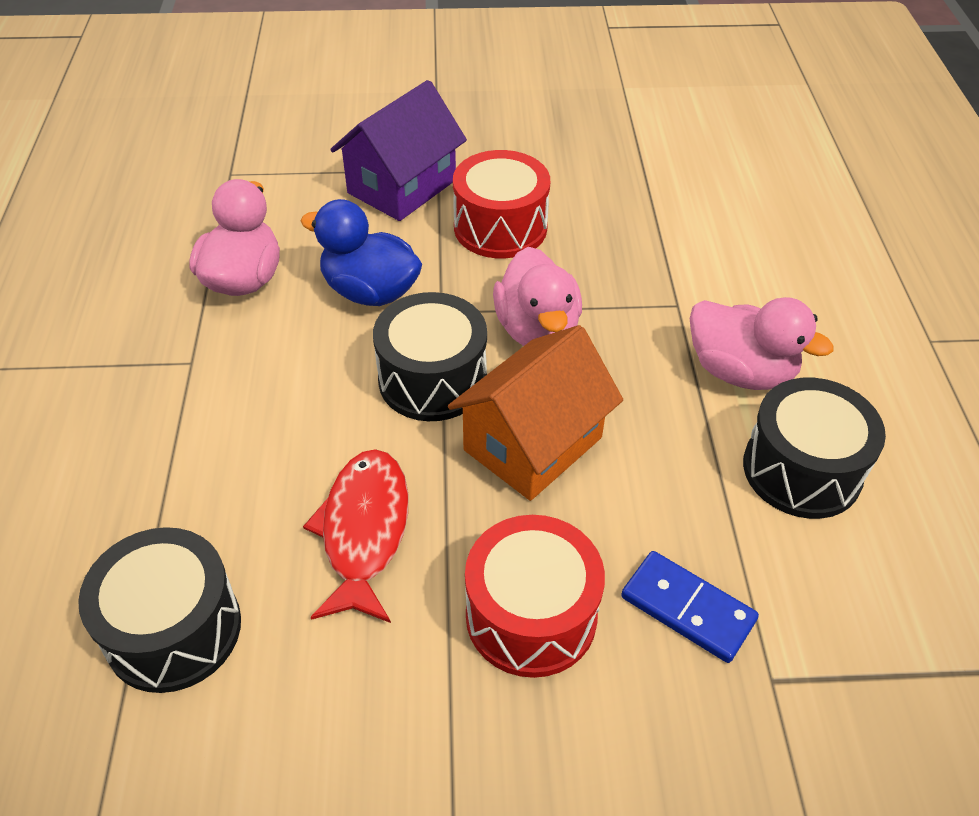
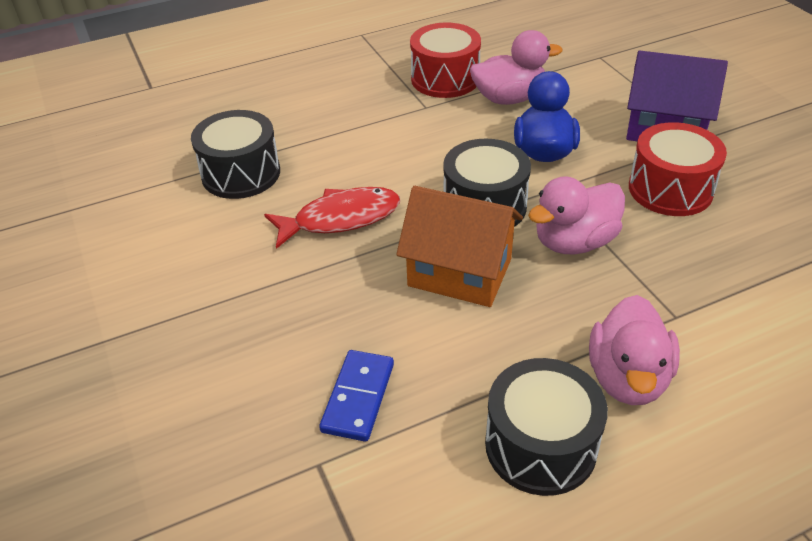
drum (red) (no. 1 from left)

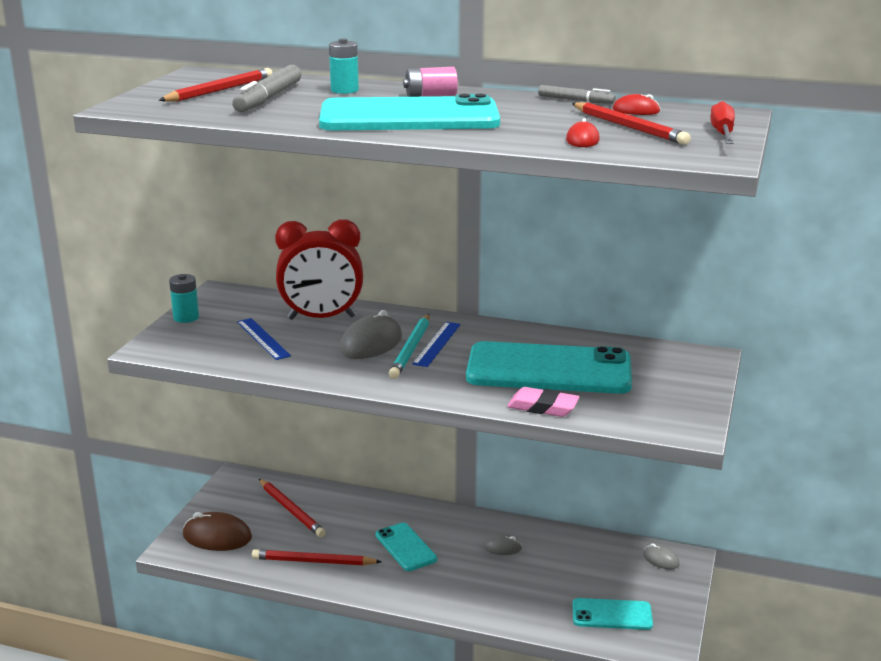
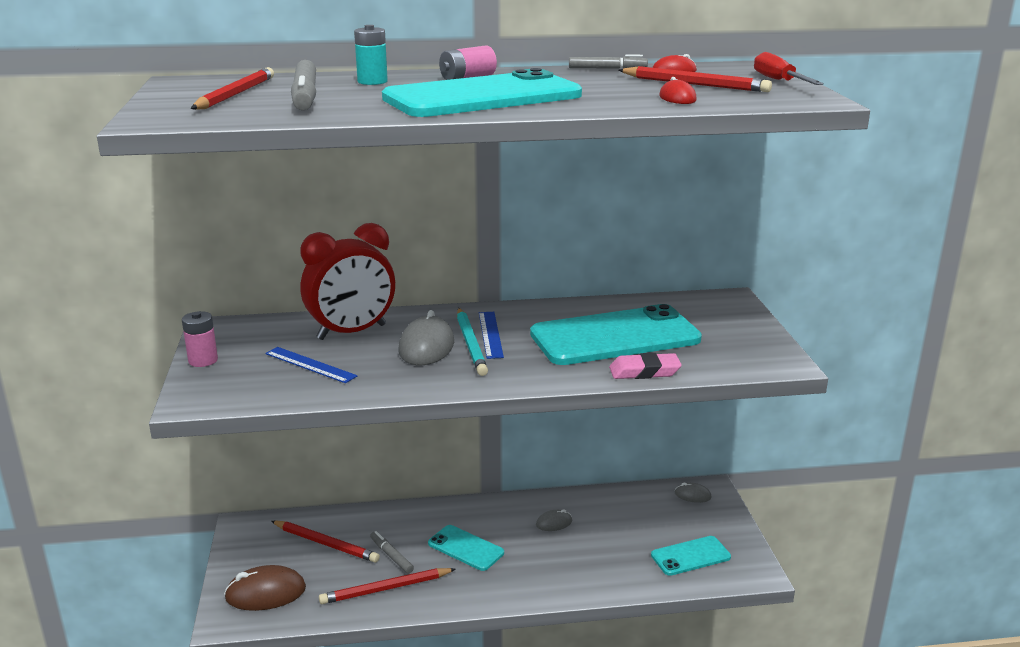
battery (pink) (no. 1 from left)
marker (grey) (no. 2 from left)

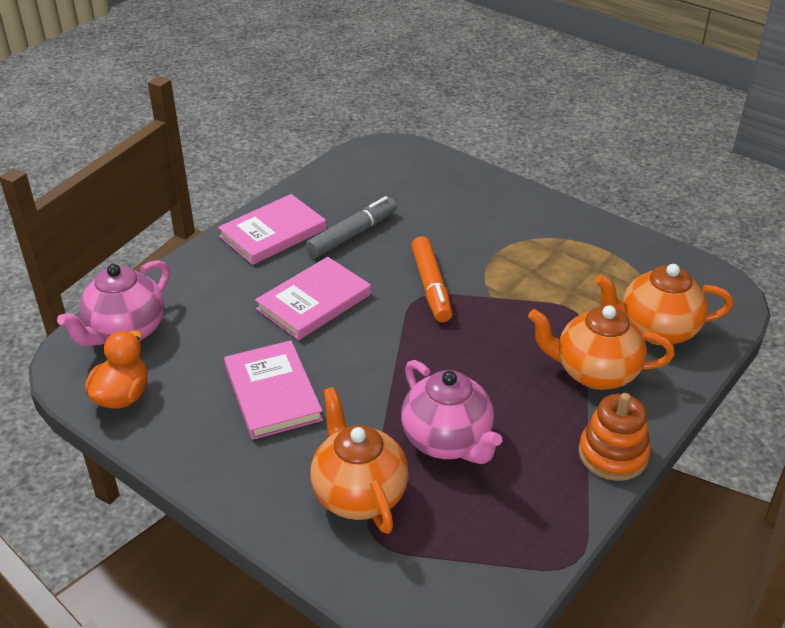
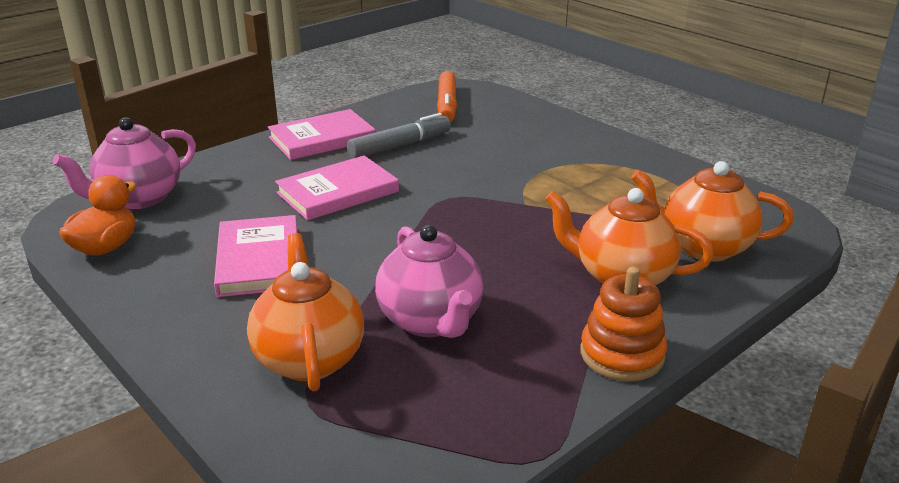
marker (orange)

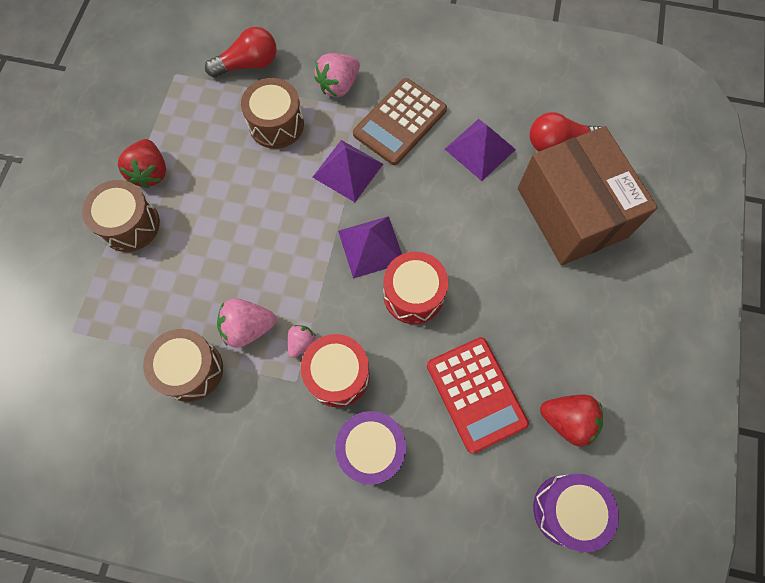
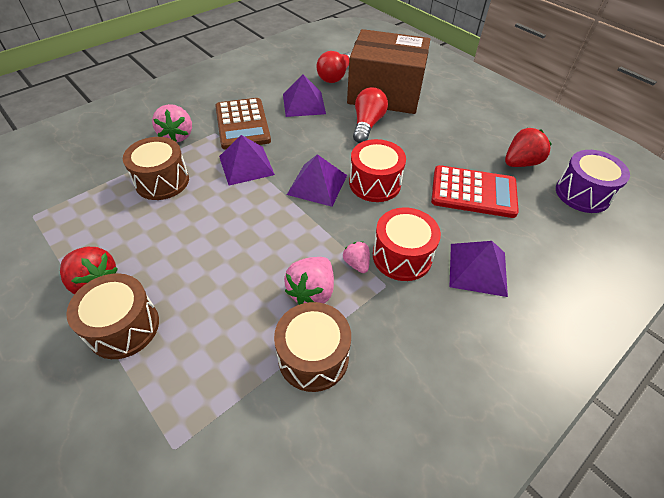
light bulb (red) (no. 2 from left)
pyramid (purple) (no. 4 from left)

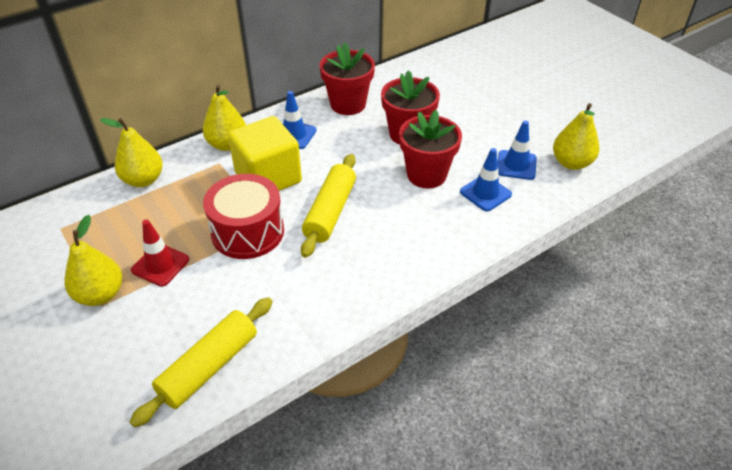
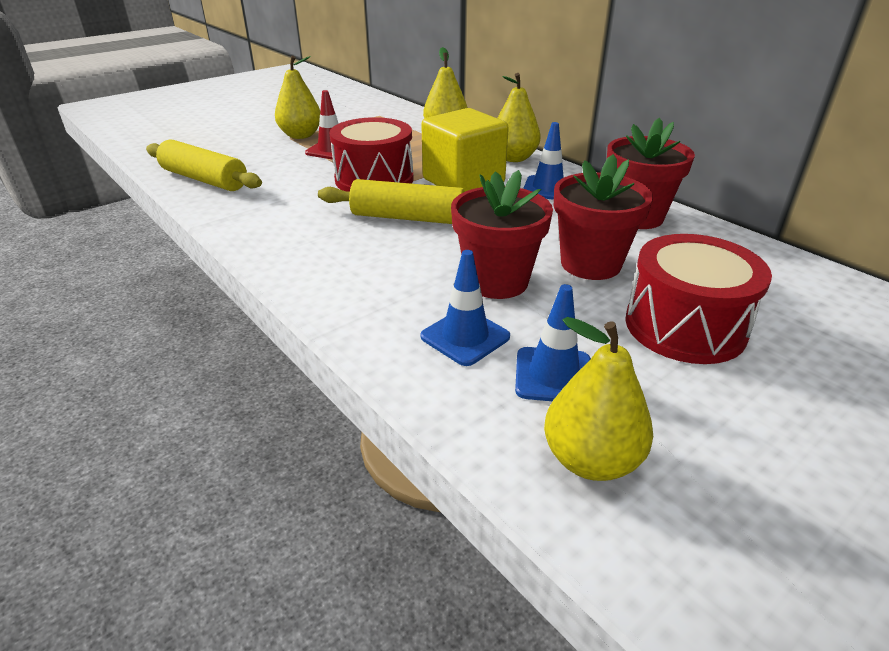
drum (red) (no. 2 from left)

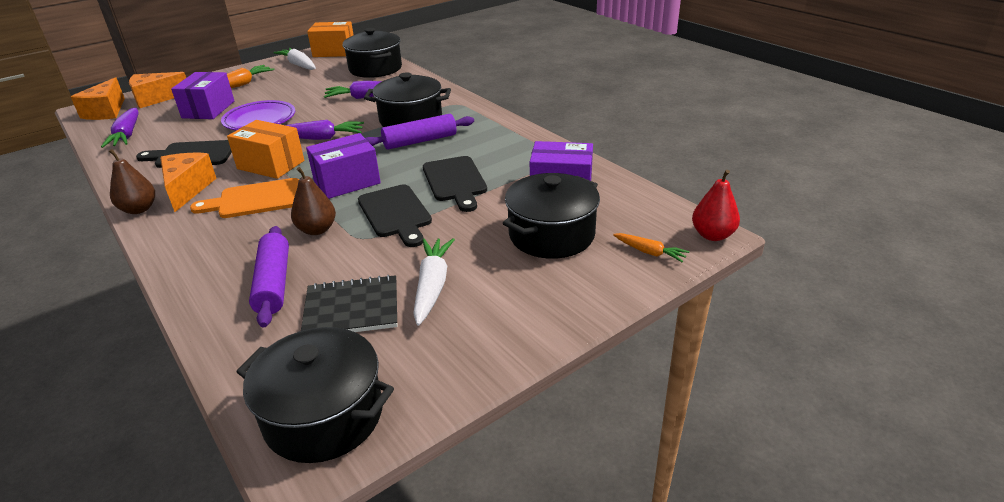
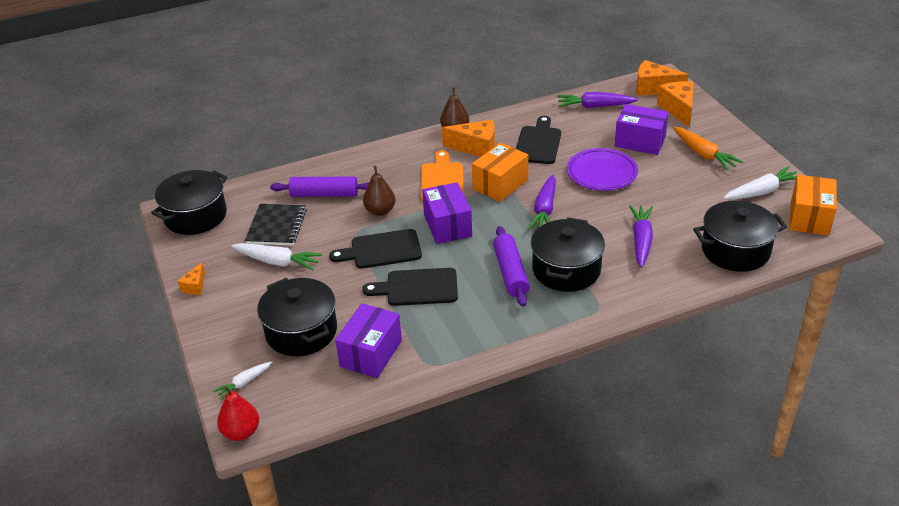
carrot (white) (no. 1 from left)
cheese (orange) (no. 1 from left)

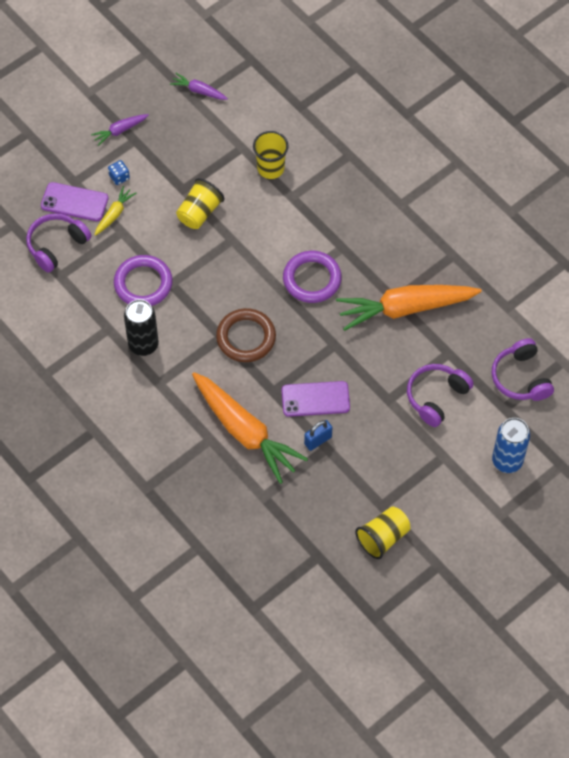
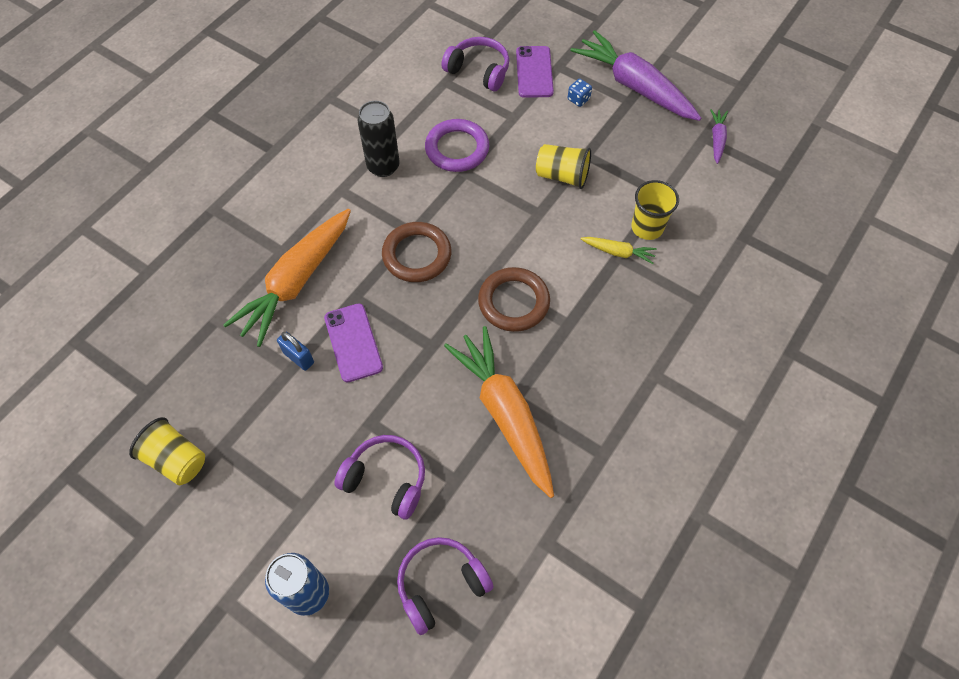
carrot (purple) (no. 1 from left)
carrot (yellow)
ring (brown) (no. 2 from left)

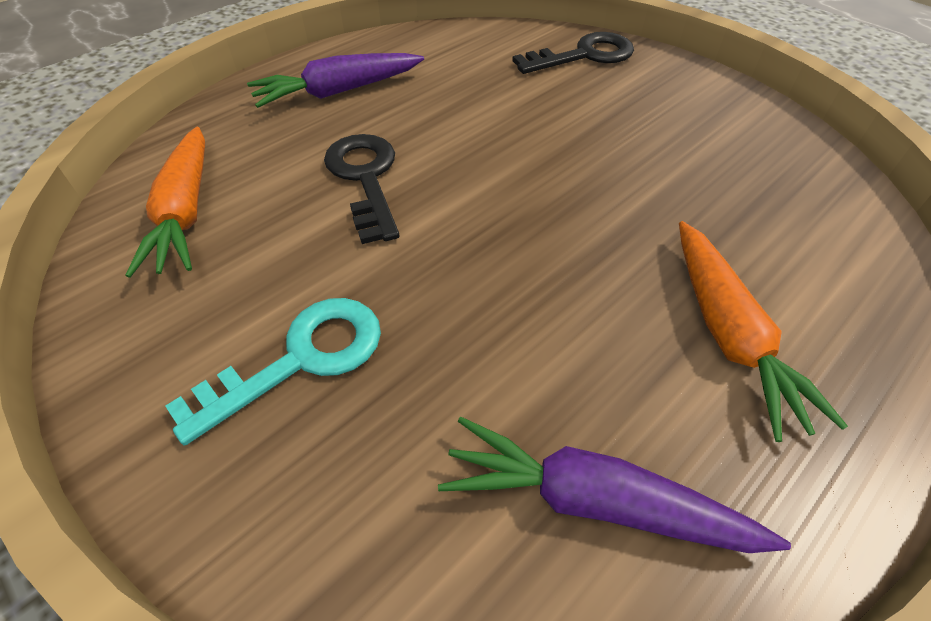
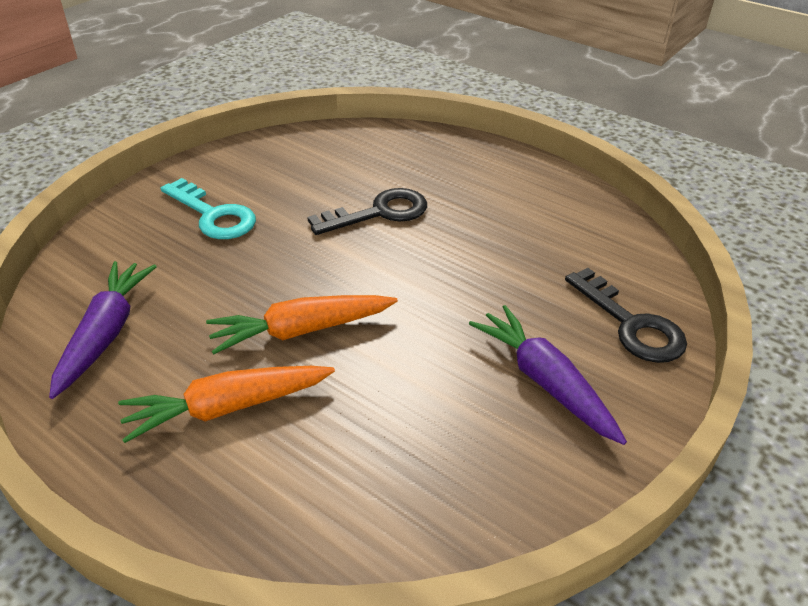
carrot (purple) (no. 2 from left)
carrot (orange) (no. 2 from left)

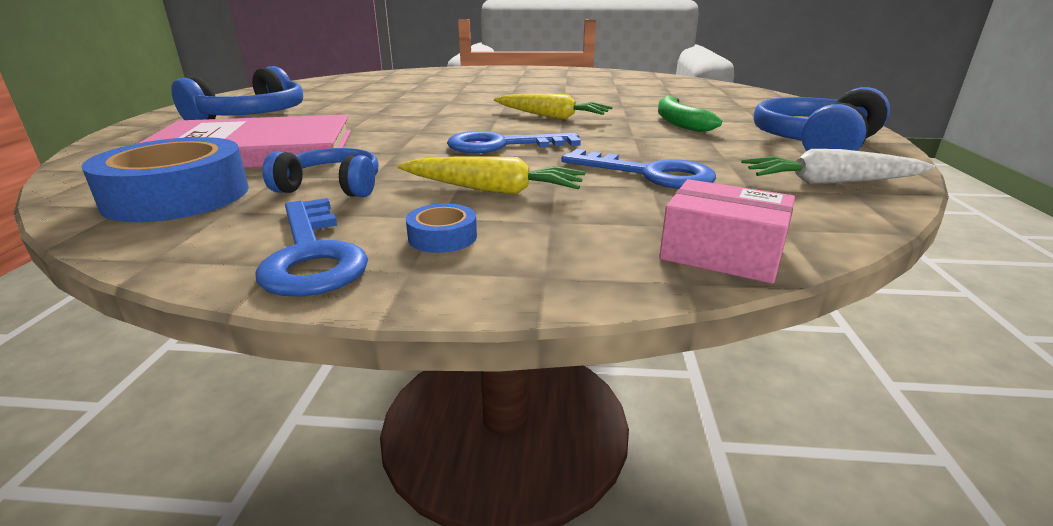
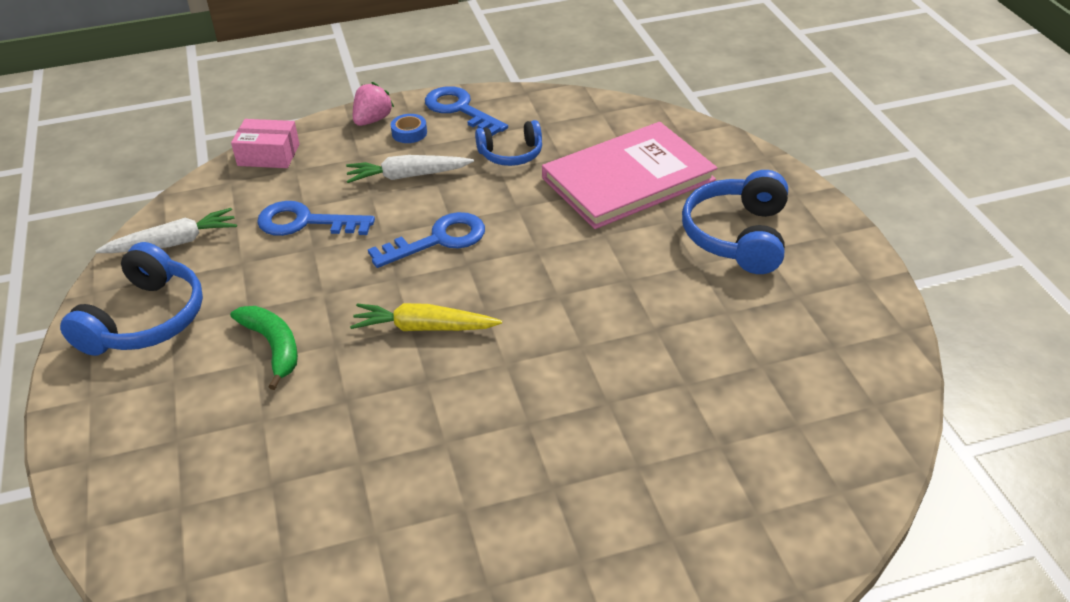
tape (blue) (no. 1 from left in the first image)
carrot (white) (no. 2 from left)
strawberry (pink)

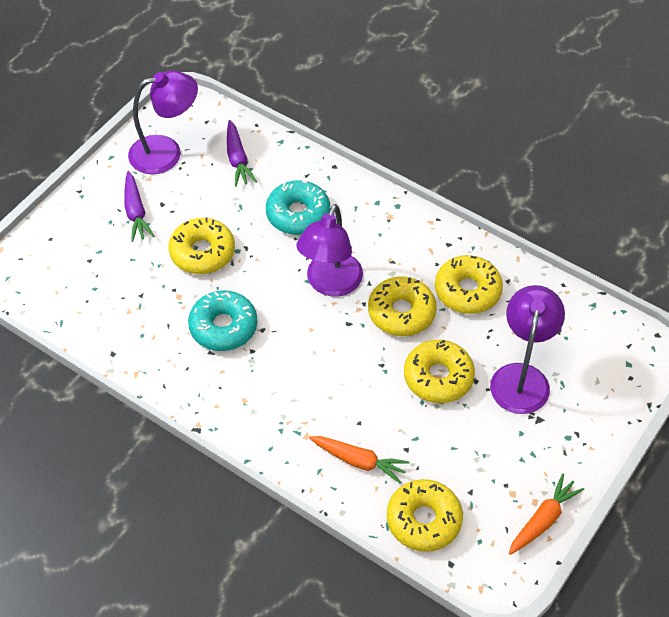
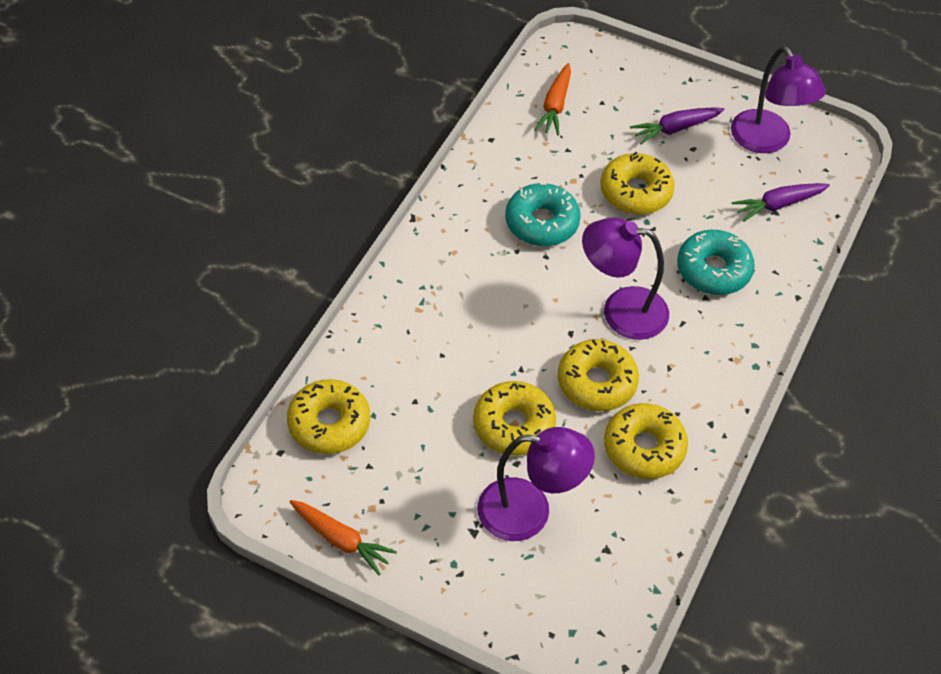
carrot (orange) (no. 2 from left)

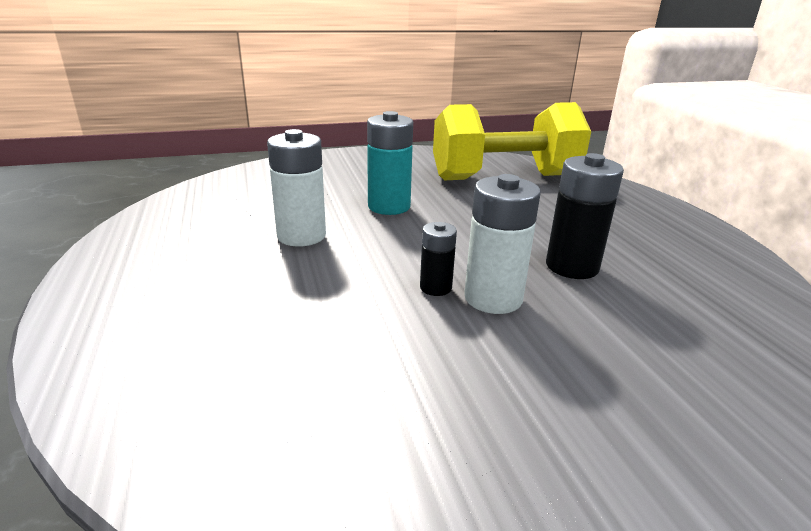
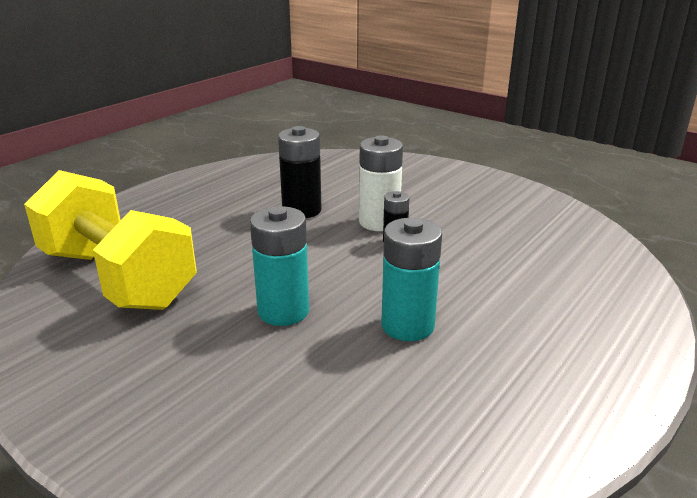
battery (turquoise) (no. 2 from left)

